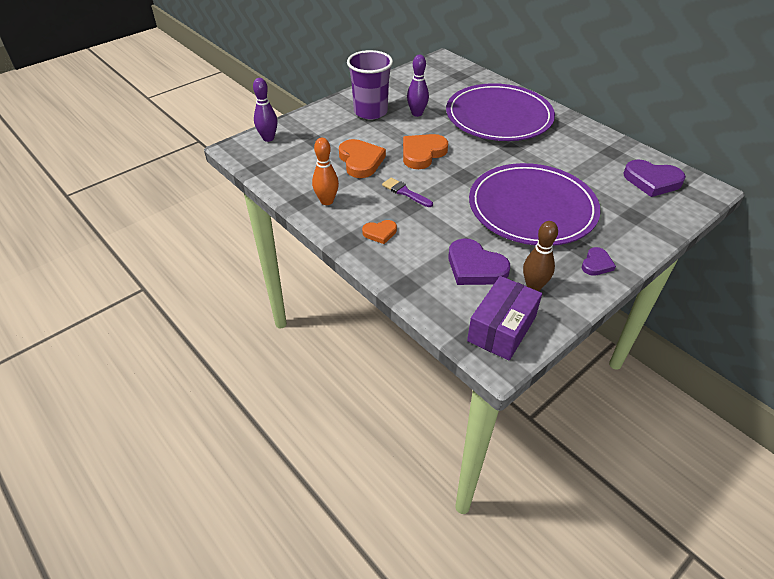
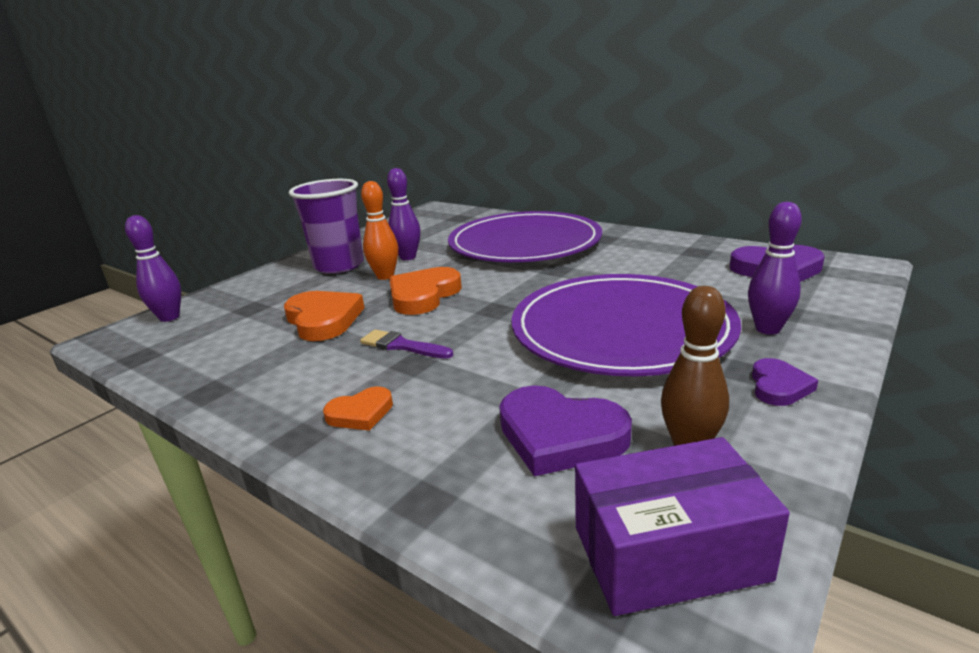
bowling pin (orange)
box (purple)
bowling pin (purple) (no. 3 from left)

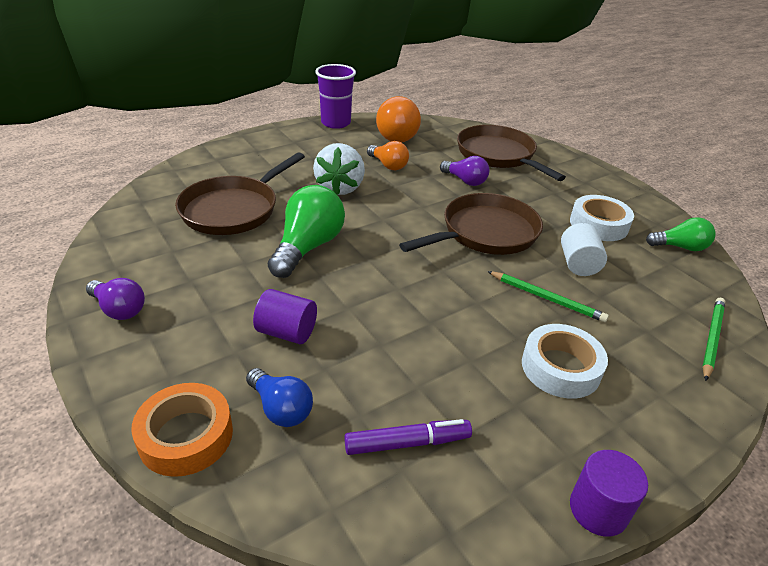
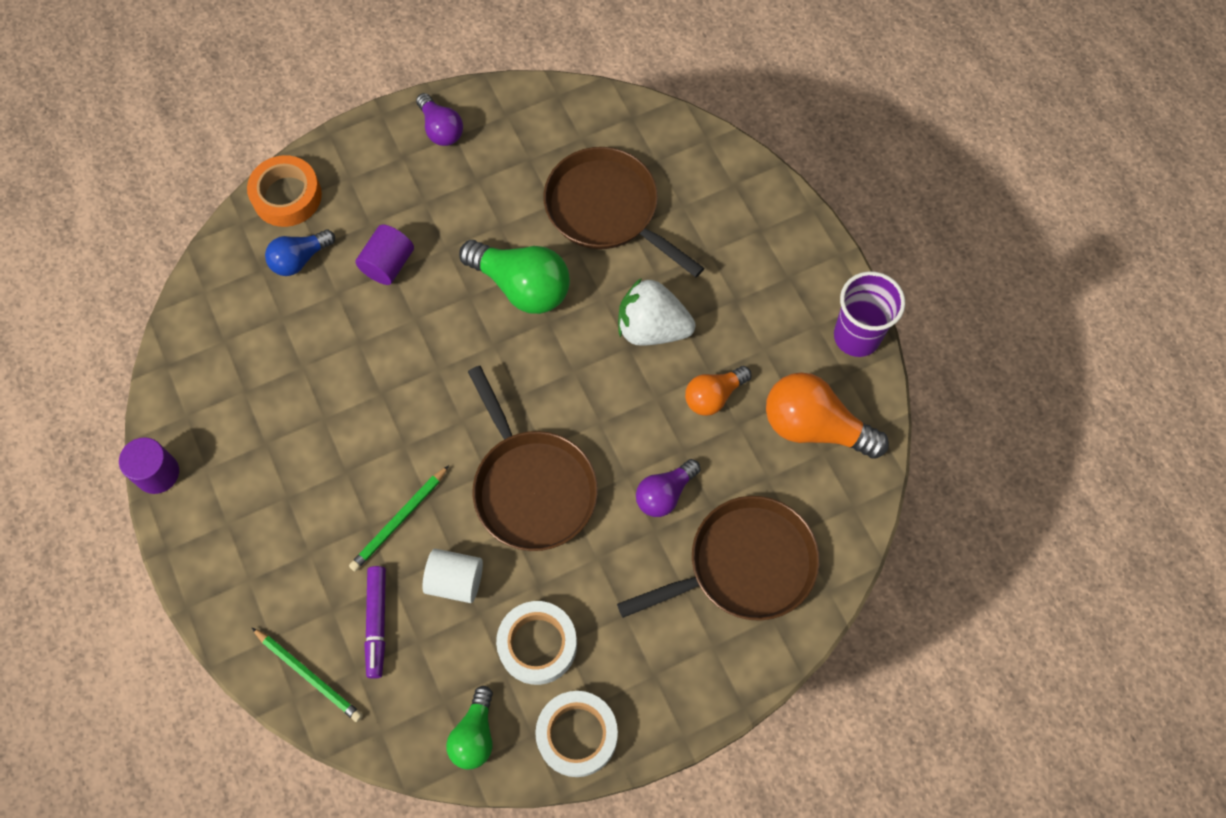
light bulb (purple) (no. 1 from left)
tape (white) (no. 2 from left)
marker (purple)

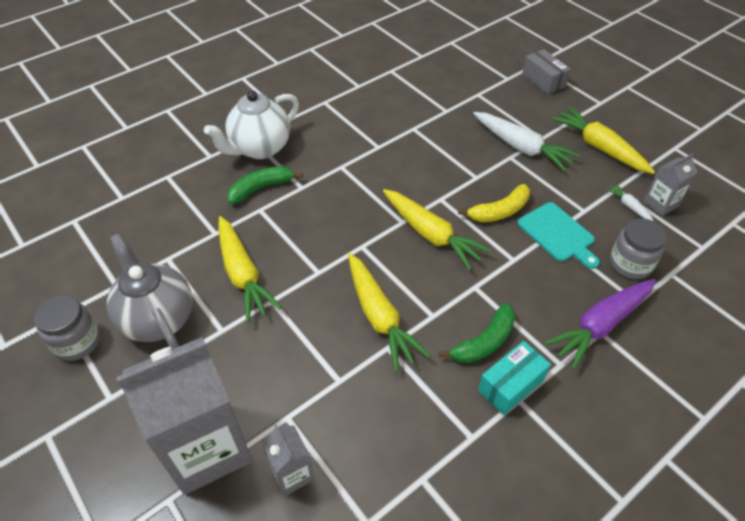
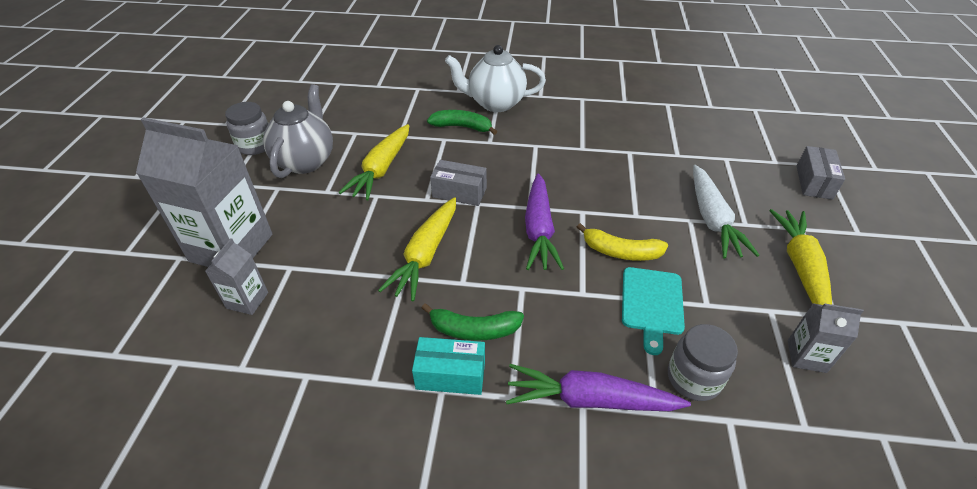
carrot (white) (no. 2 from left in the first image)
carrot (purple) (no. 1 from left)
box (grey) (no. 1 from left)

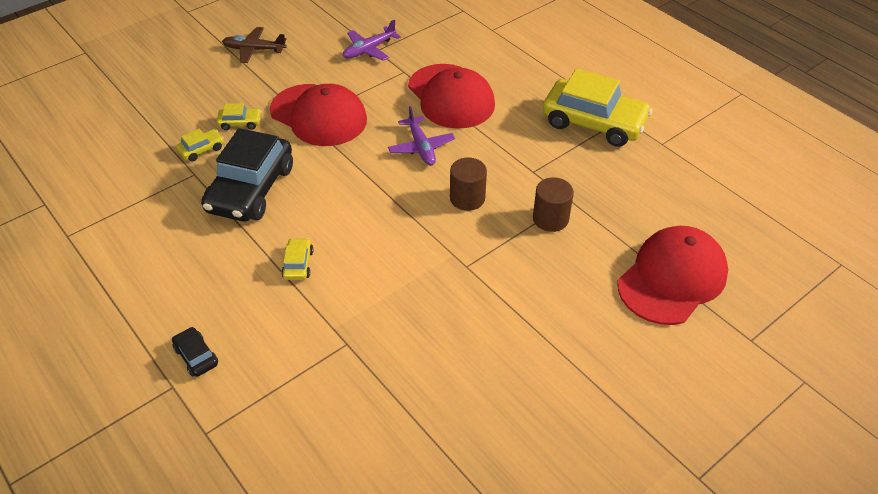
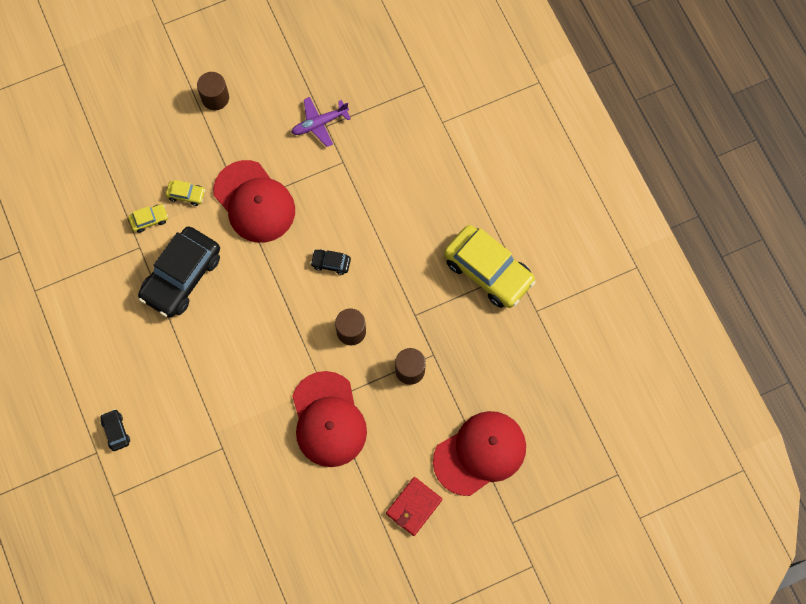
cylinder (brown) (no. 1 from left)
cap (red) (no. 2 from left)
car (black) (no. 3 from left)
car (yellow) (no. 3 from left in the first image)
wallet (red)

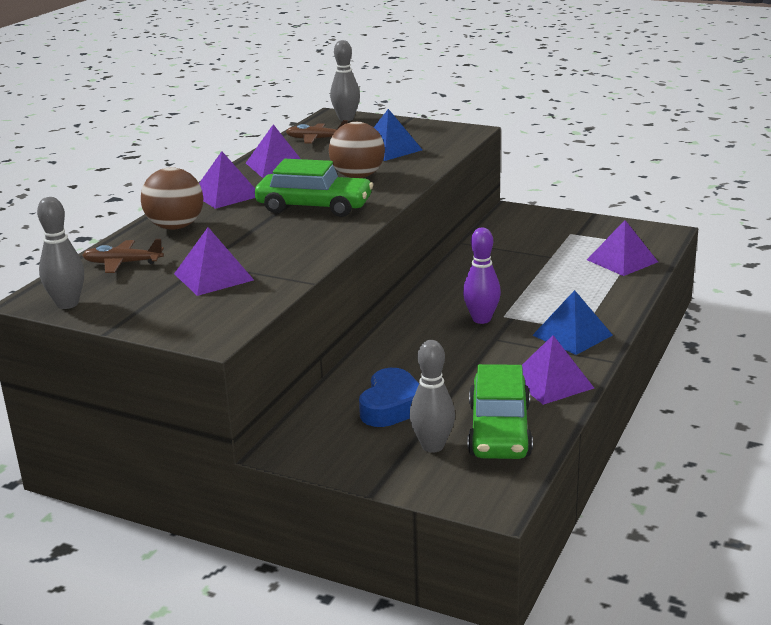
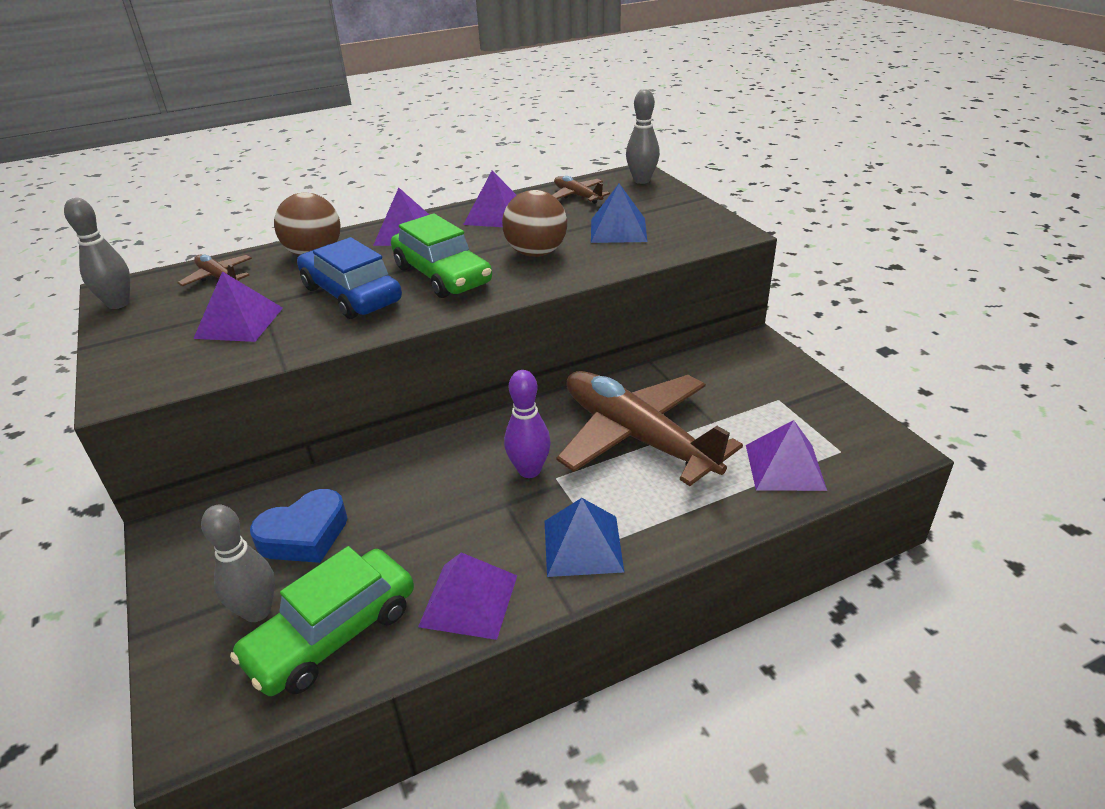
car (blue)
plane (brown) (no. 3 from left)

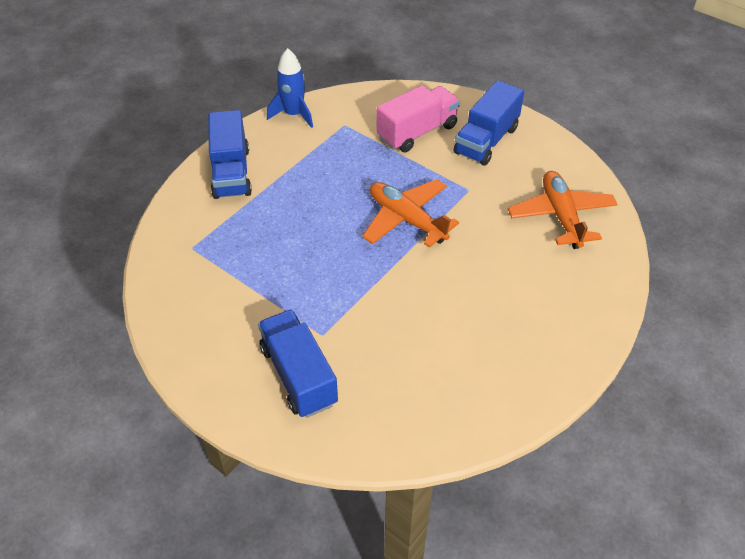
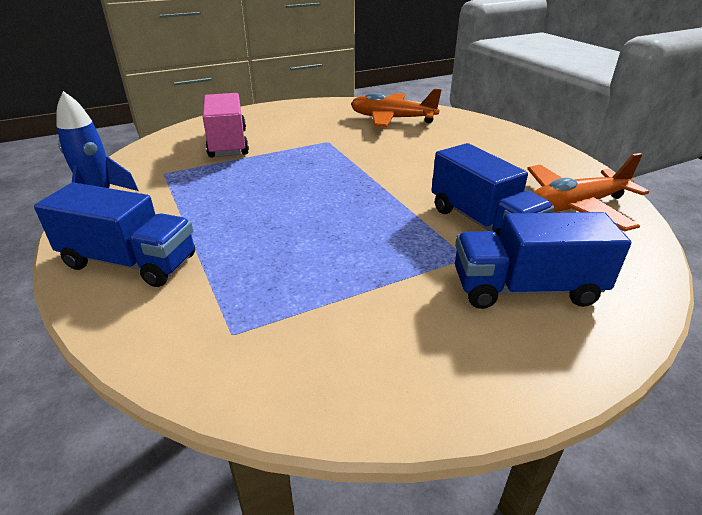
truck (blue) (no. 2 from left)
plane (orange) (no. 2 from left)

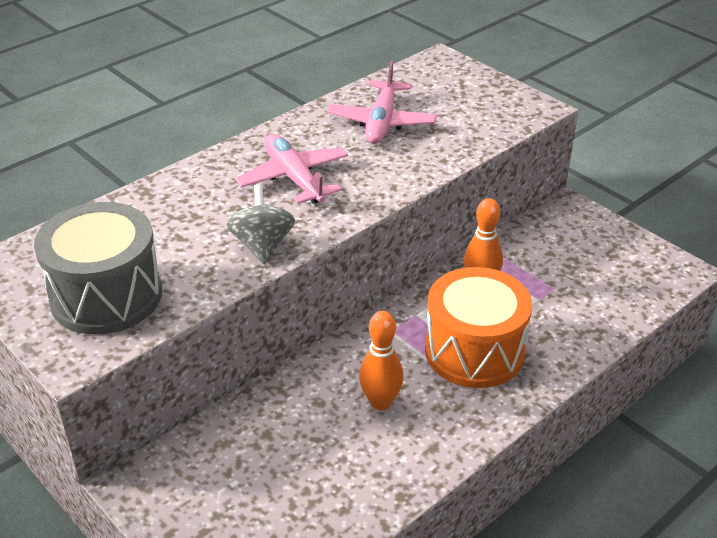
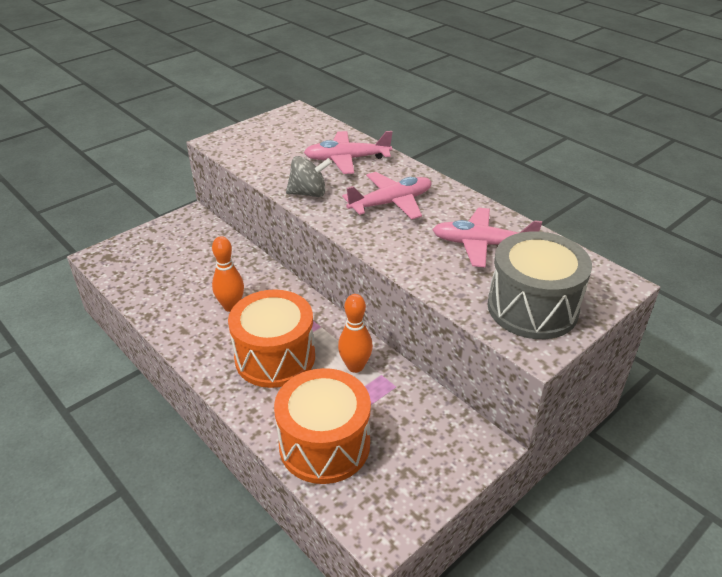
drum (grey)
plane (pink) (no. 1 from left)
drum (orange) (no. 2 from left)

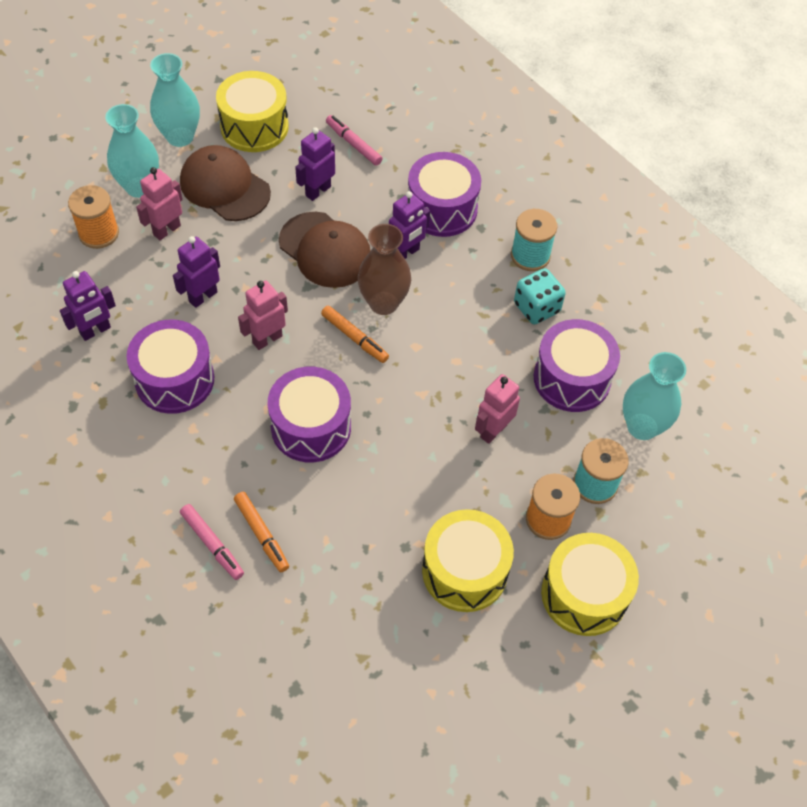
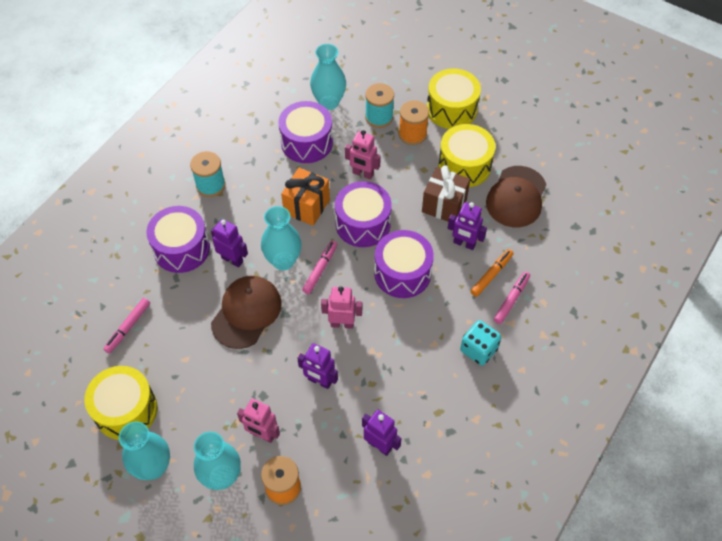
robot (purple) (no. 4 from left)
cap (brown) (no. 2 from left)
vase (turquoise) (no. 3 from left)
dice (turquoise)
robot (pink) (no. 2 from left)
marker (pink) (no. 2 from left)
drum (purple) (no. 3 from left)
gift (brown)
gift (orange)

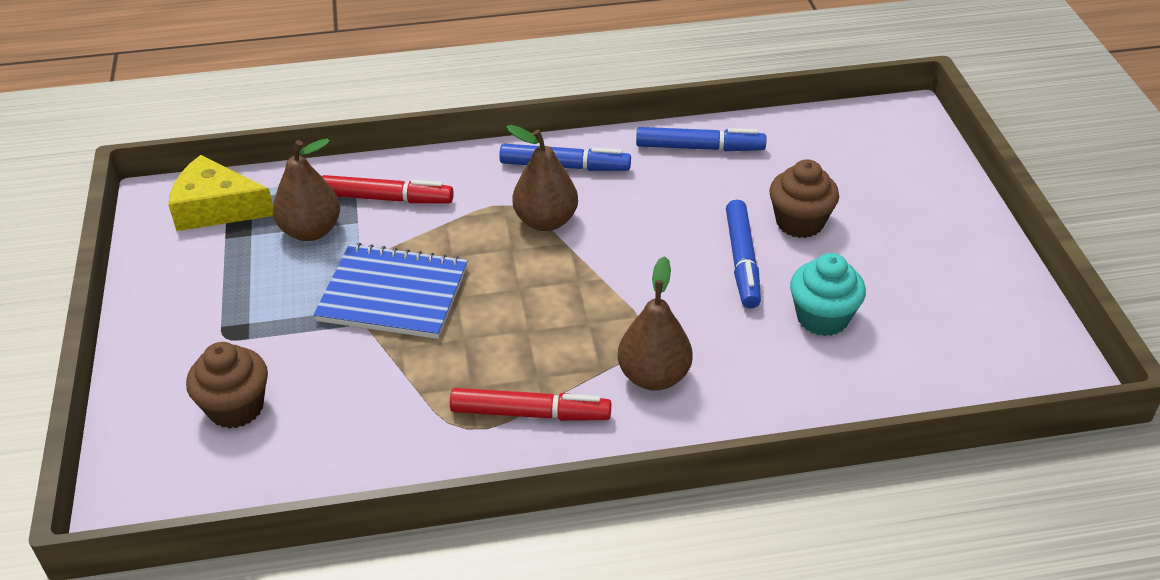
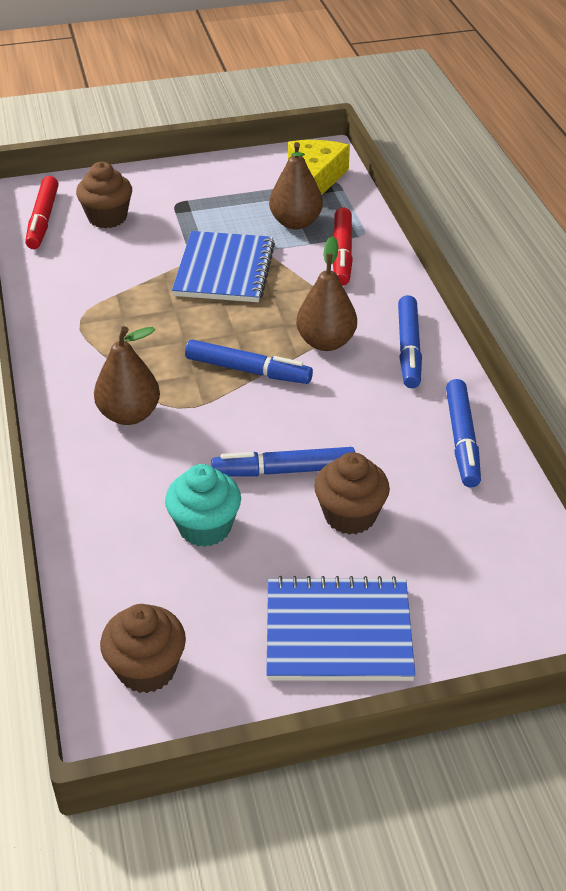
marker (red) (no. 1 from left)
marker (blue) (no. 1 from left)
notebook (blue) (no. 2 from left)
cupcake (brown) (no. 2 from left)

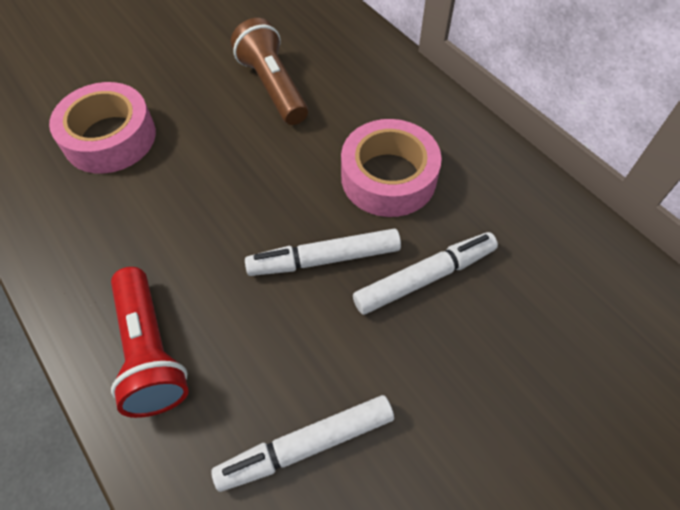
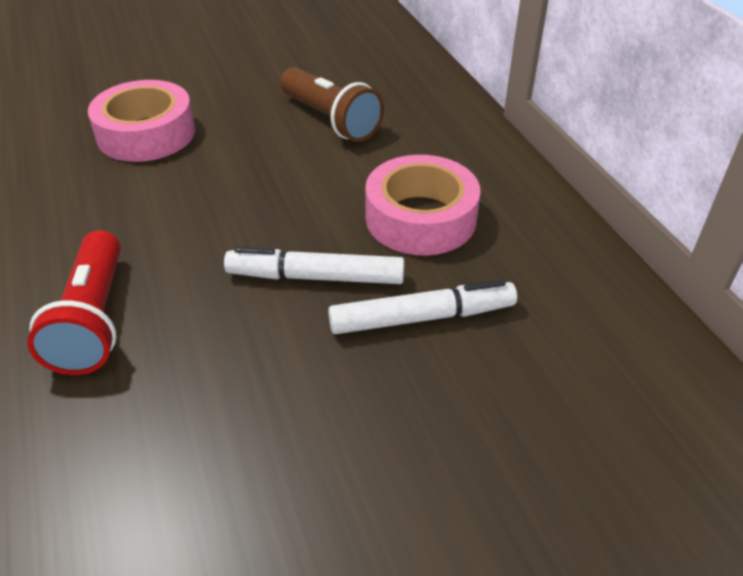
flashlight (brown)
marker (white) (no. 1 from left in the first image)

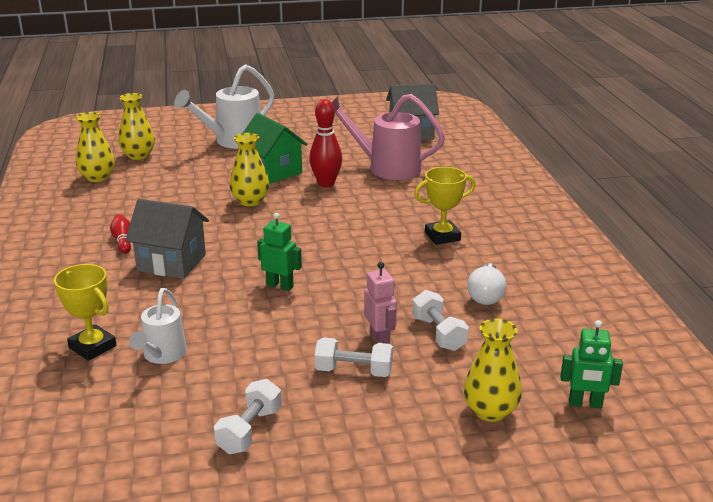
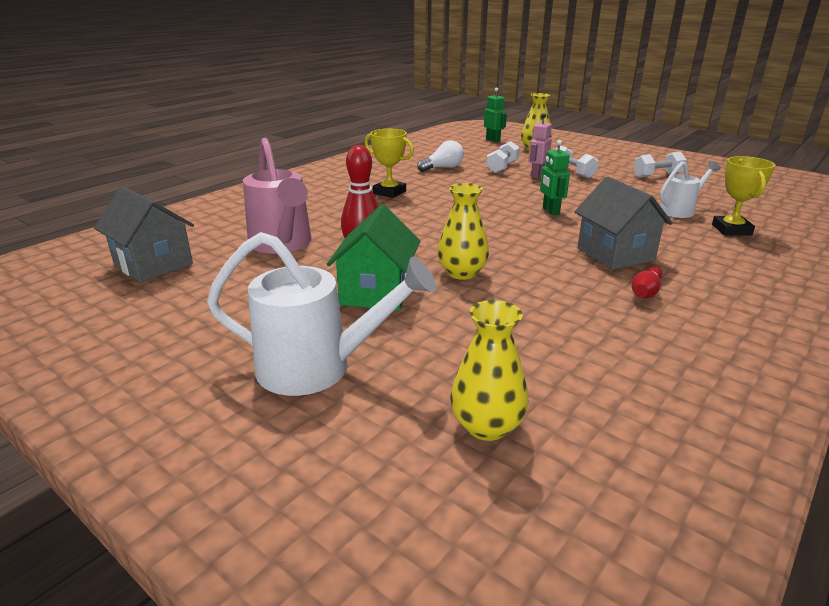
vase (yellow) (no. 1 from left in the first image)

